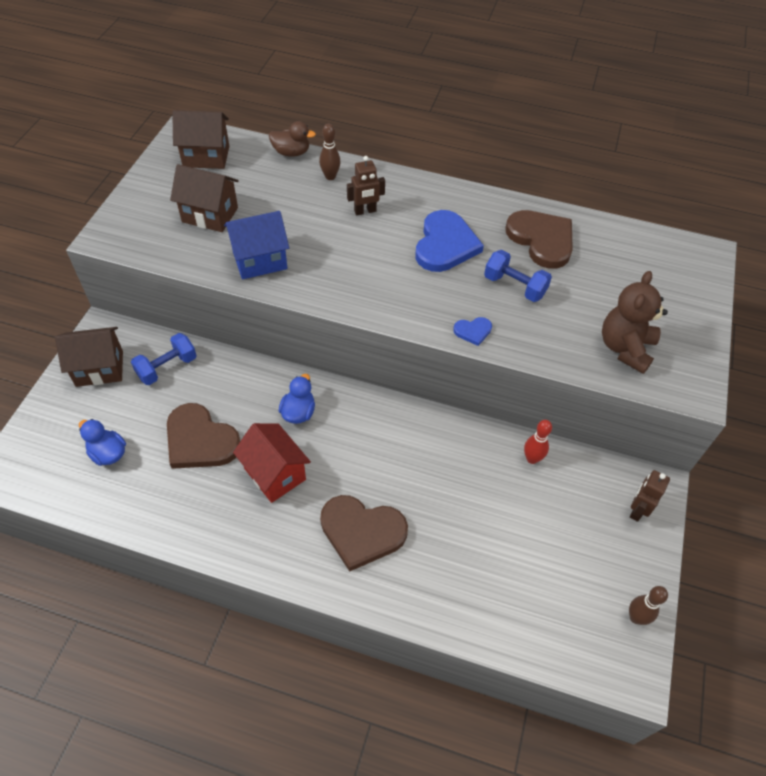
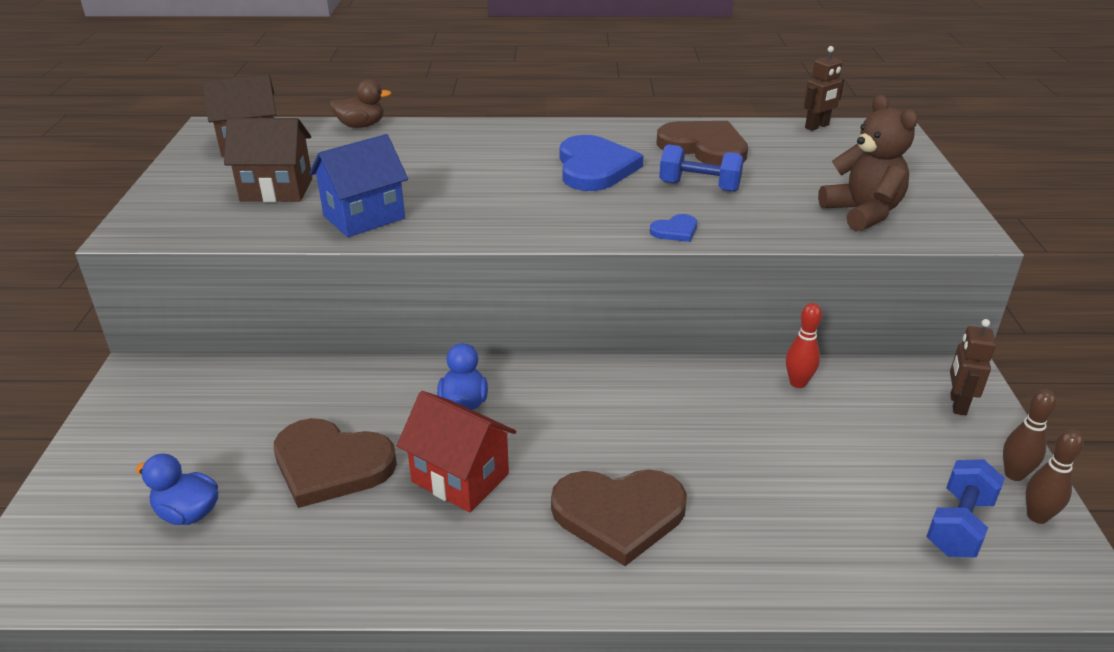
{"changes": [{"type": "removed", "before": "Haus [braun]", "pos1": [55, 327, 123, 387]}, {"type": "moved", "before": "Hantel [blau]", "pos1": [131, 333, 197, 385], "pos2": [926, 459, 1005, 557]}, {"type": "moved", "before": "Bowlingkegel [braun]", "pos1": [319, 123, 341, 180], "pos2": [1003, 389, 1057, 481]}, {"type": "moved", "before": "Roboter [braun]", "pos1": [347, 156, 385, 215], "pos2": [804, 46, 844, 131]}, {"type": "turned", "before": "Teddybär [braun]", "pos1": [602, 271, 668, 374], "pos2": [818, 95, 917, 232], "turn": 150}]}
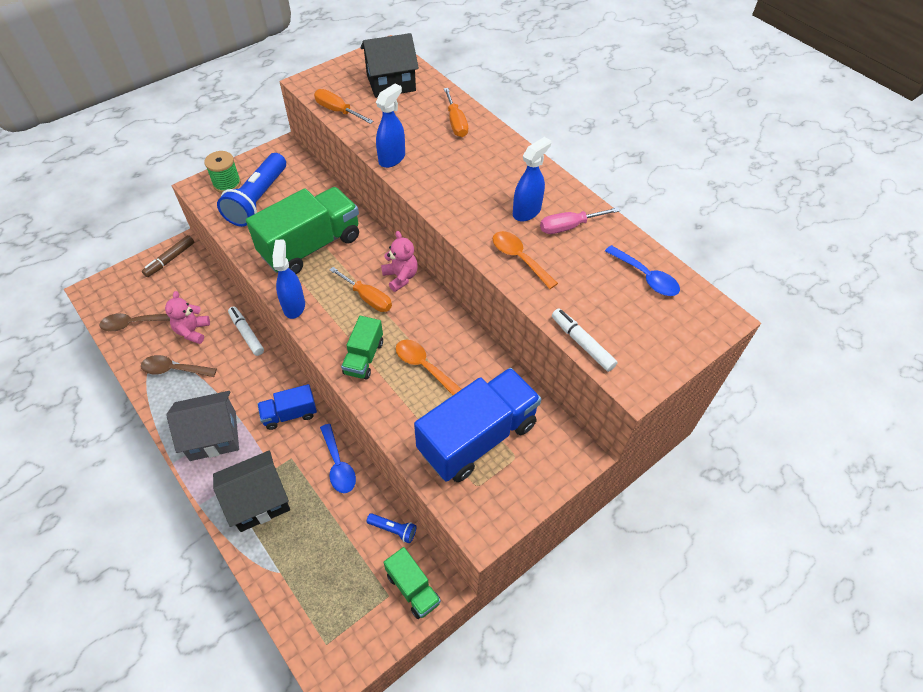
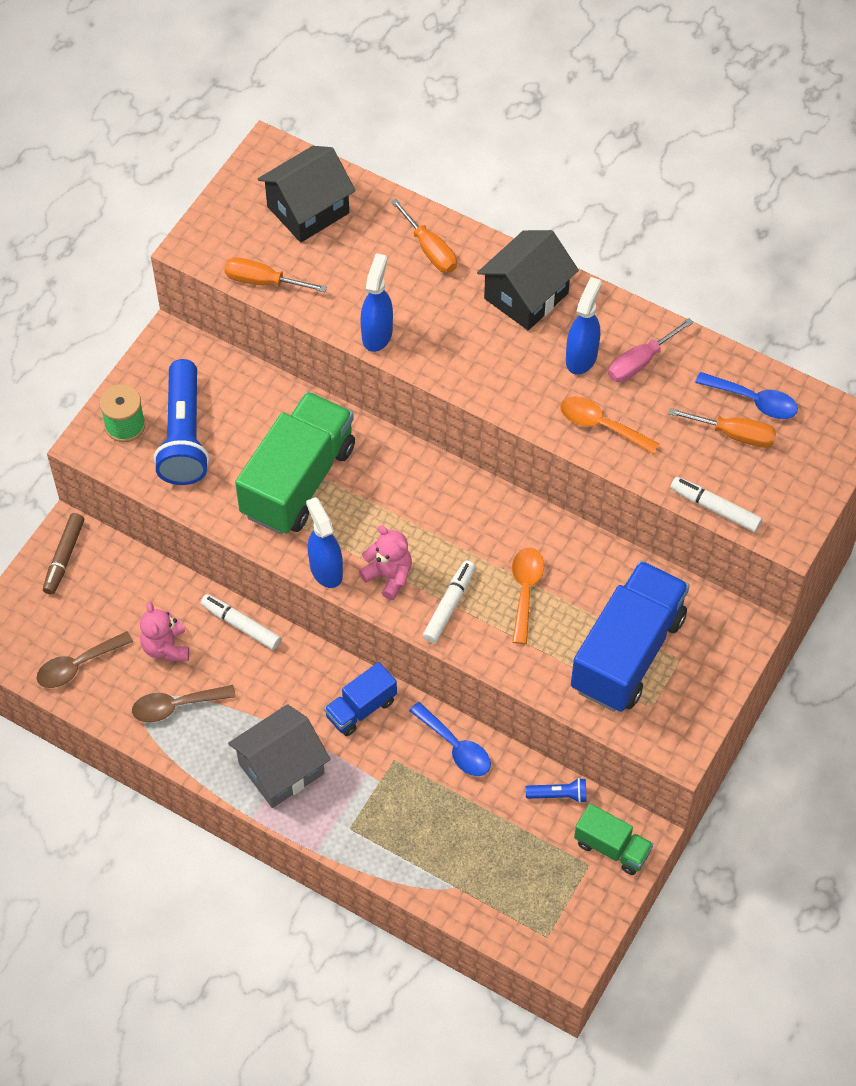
{"changes": [{"type": "moved", "before": "Haus [schwarz]", "pos1": [213, 450, 290, 532], "pos2": [477, 230, 579, 330]}, {"type": "moved", "before": "Schraubenzieher [orange]", "pos1": [330, 267, 392, 312], "pos2": [668, 408, 776, 448]}, {"type": "moved", "before": "Teddybär [rosa]", "pos1": [381, 231, 418, 292], "pos2": [359, 525, 412, 600]}, {"type": "replaced", "before": "Lastwagen [grün]", "after": "Filzstift [weiß]", "pos1": [341, 316, 383, 380], "pos2": [423, 561, 476, 643]}, {"type": "turned", "before": "Löffel [orange]", "pos1": [396, 340, 462, 395], "pos2": [512, 548, 544, 644], "turn": 75}]}
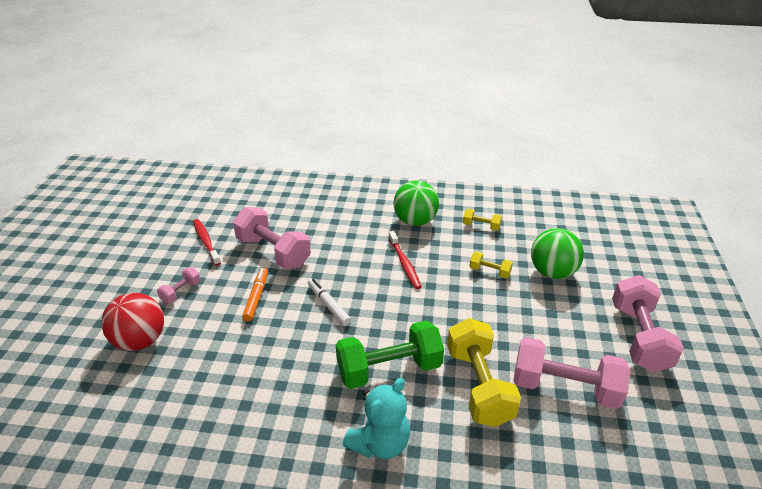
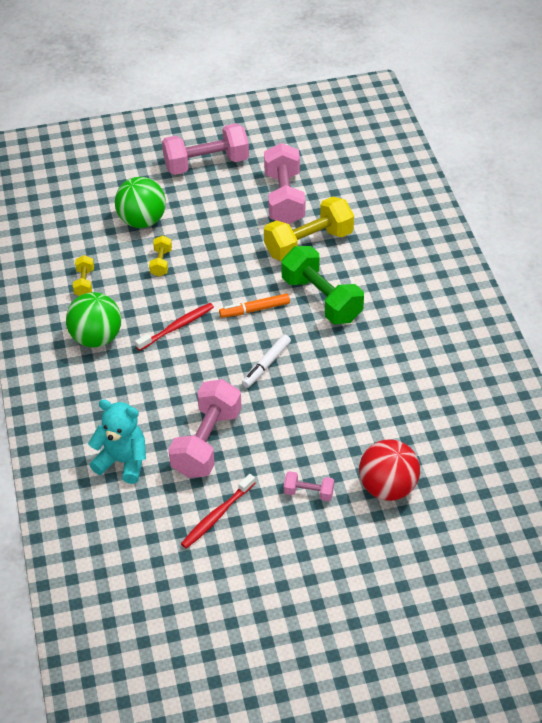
{"changes": [{"type": "moved", "before": "Filzstift [orange]", "pos1": [242, 268, 268, 321], "pos2": [219, 293, 290, 318]}, {"type": "moved", "before": "Teddybär [türkis]", "pos1": [343, 378, 410, 459], "pos2": [88, 399, 146, 484]}]}
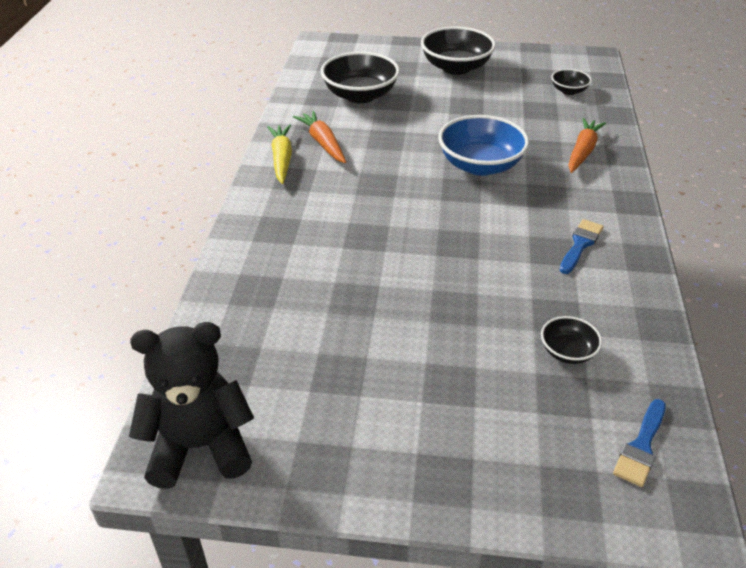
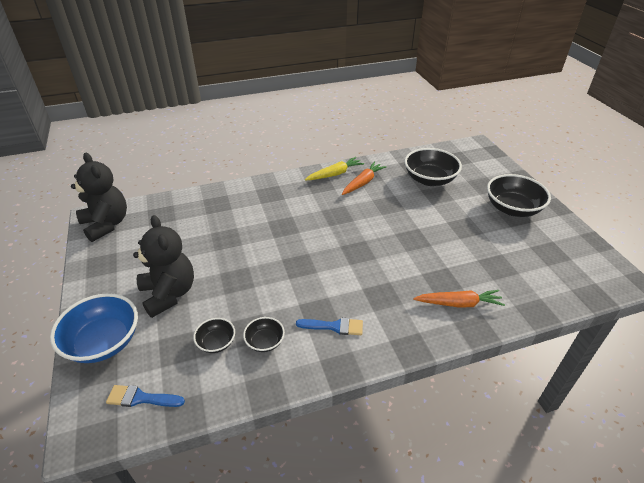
{"changes": [{"type": "added", "after": "Teddybär [schwarz]", "pos2": [133, 215, 194, 318]}, {"type": "moved", "before": "Schüssel [blau]", "pos1": [438, 115, 529, 176], "pos2": [50, 293, 138, 363]}, {"type": "moved", "before": "Schüssel [schwarz]", "pos1": [551, 69, 592, 95], "pos2": [243, 317, 285, 352]}]}
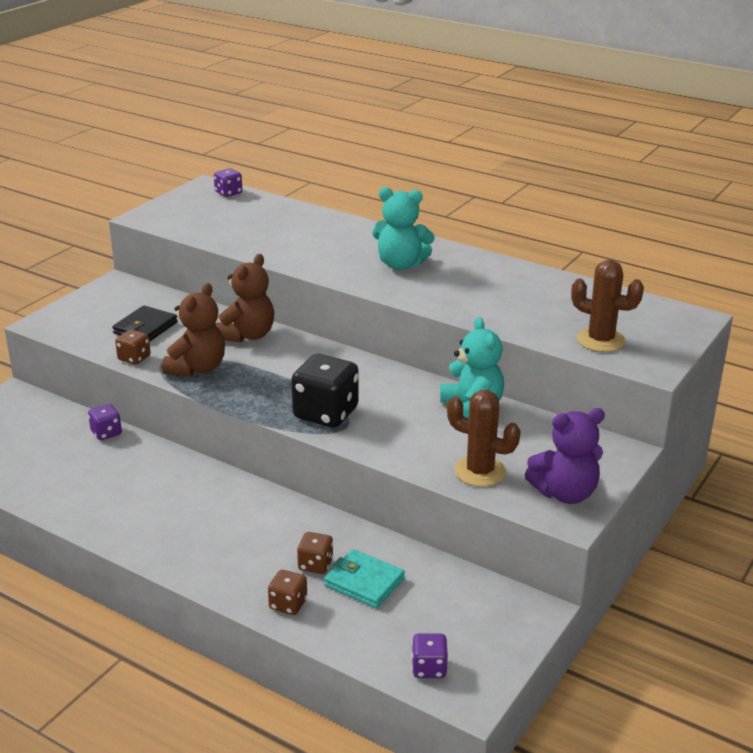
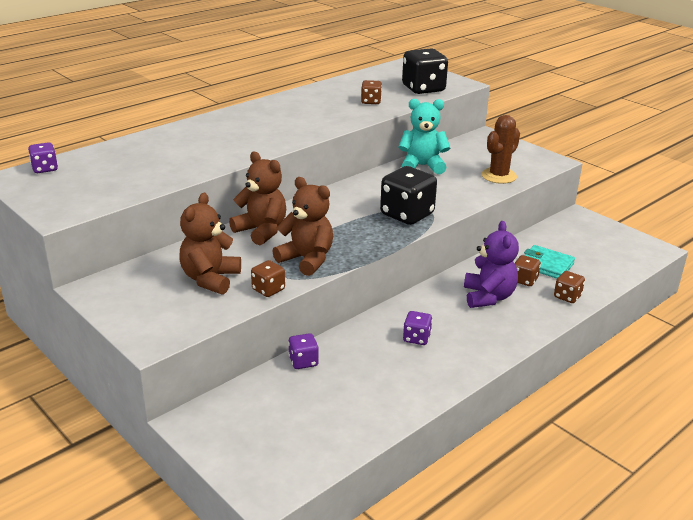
{"changes": [{"type": "removed", "before": "Teddybär [türkis]", "pos1": [372, 187, 435, 270]}, {"type": "added", "after": "Spielwürfel [braun]", "pos2": [361, 80, 382, 104]}, {"type": "moved", "before": "Spielwürfel [lila]", "pos1": [412, 633, 448, 678], "pos2": [403, 311, 432, 345]}, {"type": "moved", "before": "Teddybär [lila]", "pos1": [525, 408, 605, 504], "pos2": [464, 221, 519, 308]}, {"type": "replaced", "before": "Geldbörse [schwarz]", "after": "Teddybär [braun]", "pos1": [112, 306, 178, 342], "pos2": [179, 193, 241, 295]}, {"type": "replaced", "before": "Kaktus [braun]", "after": "Spielwürfel [schwarz]", "pos1": [571, 260, 644, 352], "pos2": [402, 49, 448, 94]}, {"type": "turned", "before": "Geldbörse [türkis]", "pos1": [324, 549, 405, 608], "pos2": [524, 245, 575, 279], "turn": 75}]}
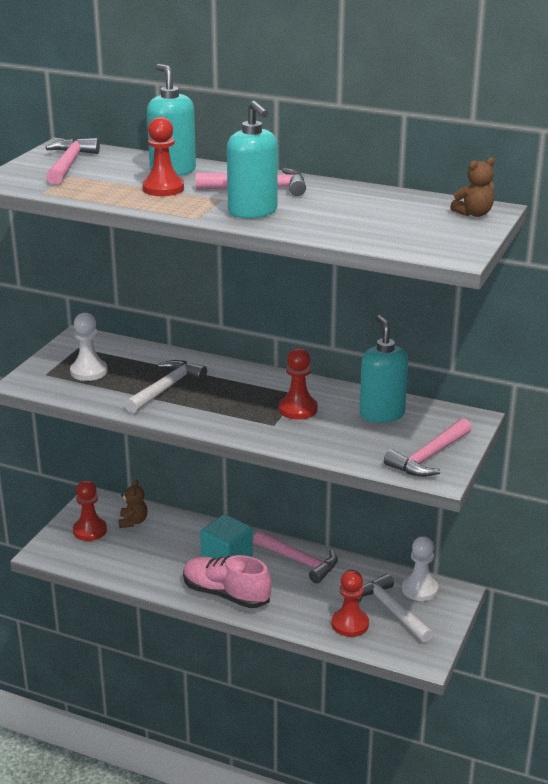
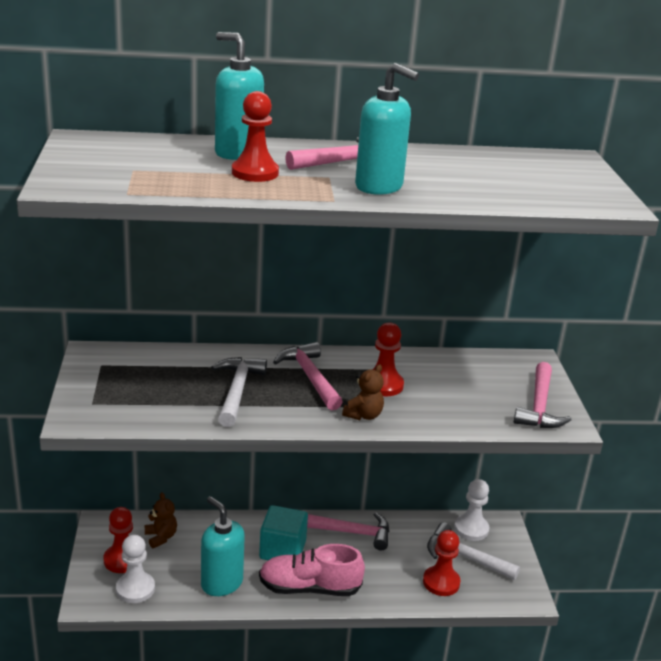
{"changes": [{"type": "moved", "before": "Hammer [rosa]", "pos1": [46, 138, 100, 185], "pos2": [273, 342, 342, 410]}, {"type": "moved", "before": "Bauer [weiß]", "pos1": [70, 313, 108, 381], "pos2": [116, 535, 155, 603]}, {"type": "moved", "before": "Seifenspender [türkis]", "pos1": [359, 315, 408, 423], "pos2": [201, 496, 245, 596]}, {"type": "moved", "before": "Teddybär [braun]", "pos1": [450, 157, 495, 217], "pos2": [342, 364, 384, 420]}]}
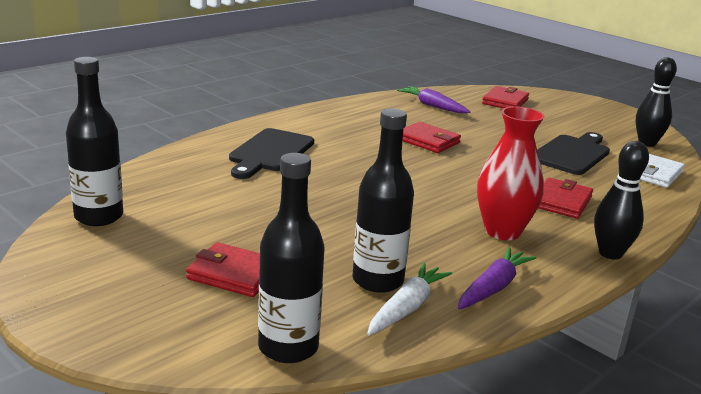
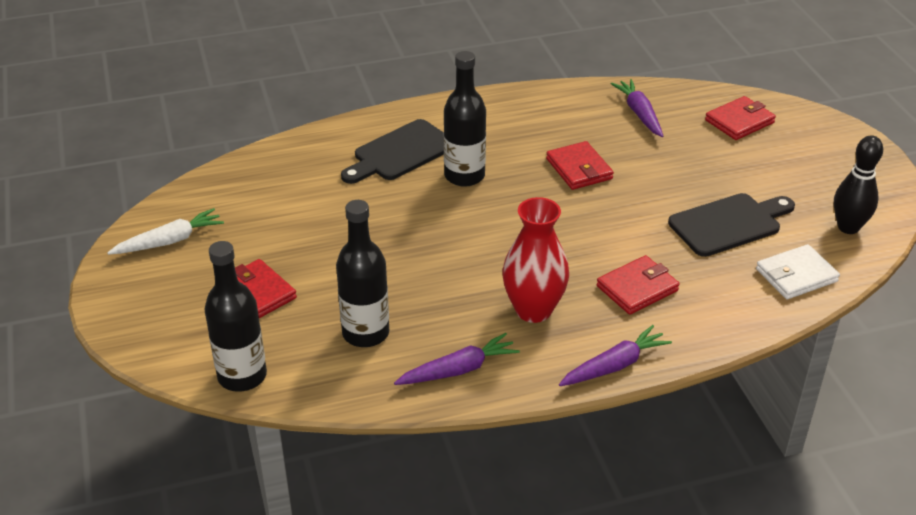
{"changes": [{"type": "moved", "before": "Flasche [schwarz]", "pos1": [66, 57, 123, 226], "pos2": [444, 51, 486, 187]}, {"type": "moved", "before": "Karotte [weiß]", "pos1": [367, 262, 452, 335], "pos2": [107, 208, 224, 255]}, {"type": "replaced", "before": "Bowlingkegel [schwarz]", "after": "Karotte [lila]", "pos1": [594, 141, 649, 260], "pos2": [559, 325, 672, 386]}]}
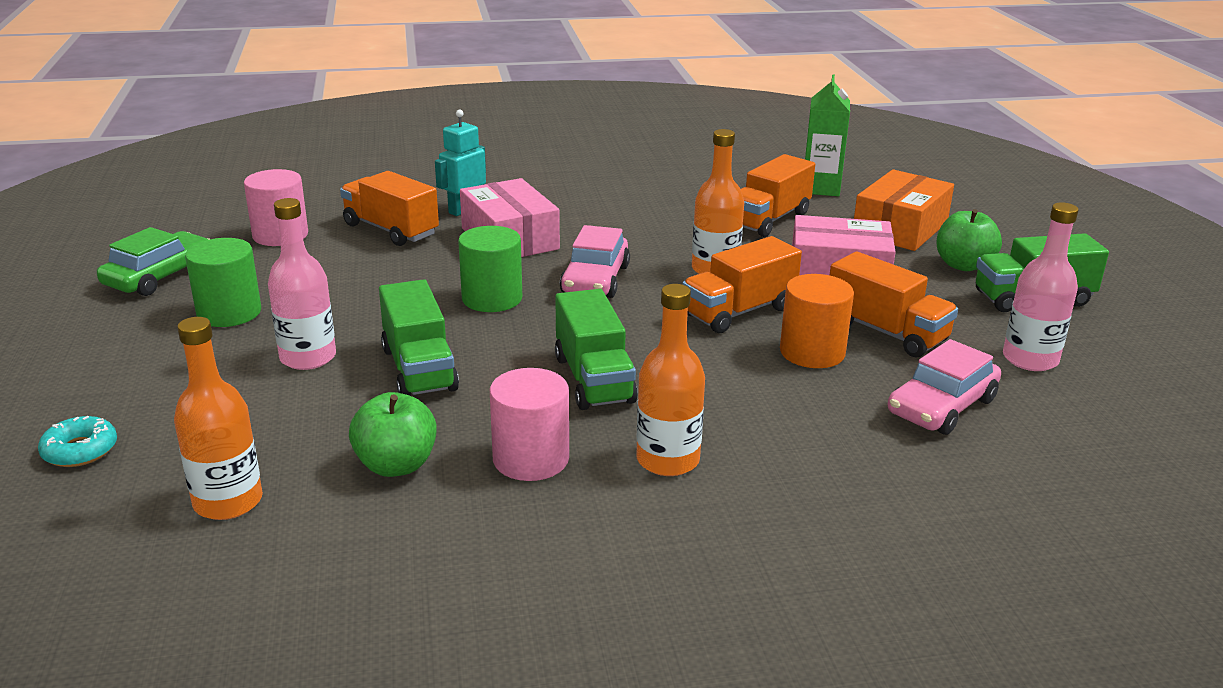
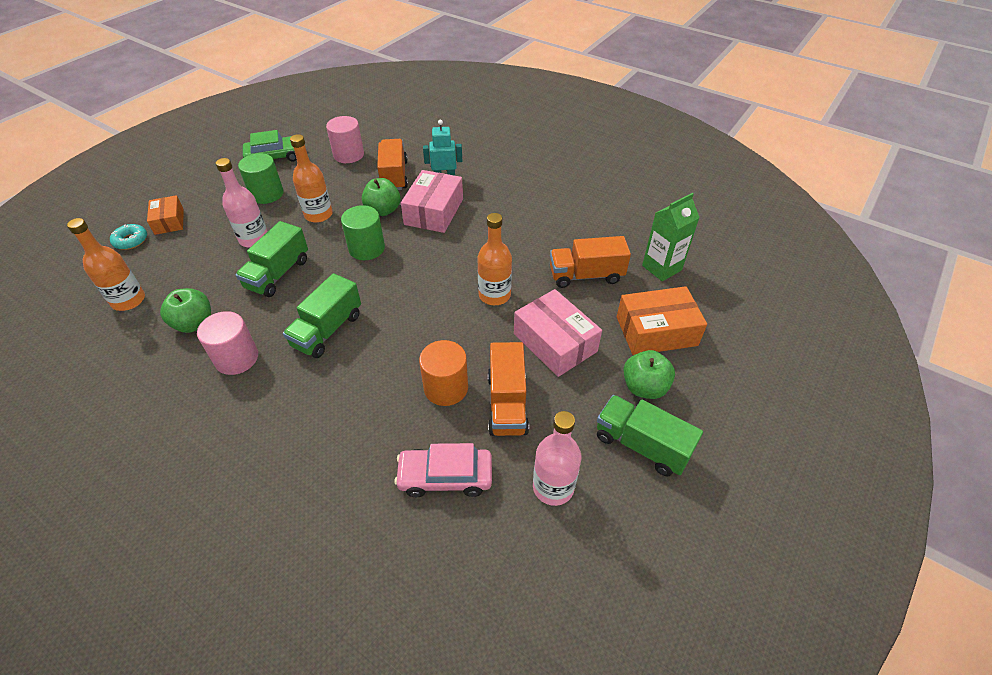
{"changes": [{"type": "removed", "before": "Auto [rosa]", "pos1": [560, 225, 630, 298]}, {"type": "removed", "before": "Lastwagen [orange]", "pos1": [682, 236, 802, 333]}, {"type": "added", "after": "Schachtel [orange]", "pos2": [147, 195, 184, 235]}, {"type": "added", "after": "Apfel [grün]", "pos2": [362, 178, 400, 216]}, {"type": "moved", "before": "Flasche [orange]", "pos1": [637, 284, 705, 476], "pos2": [290, 134, 333, 223]}]}
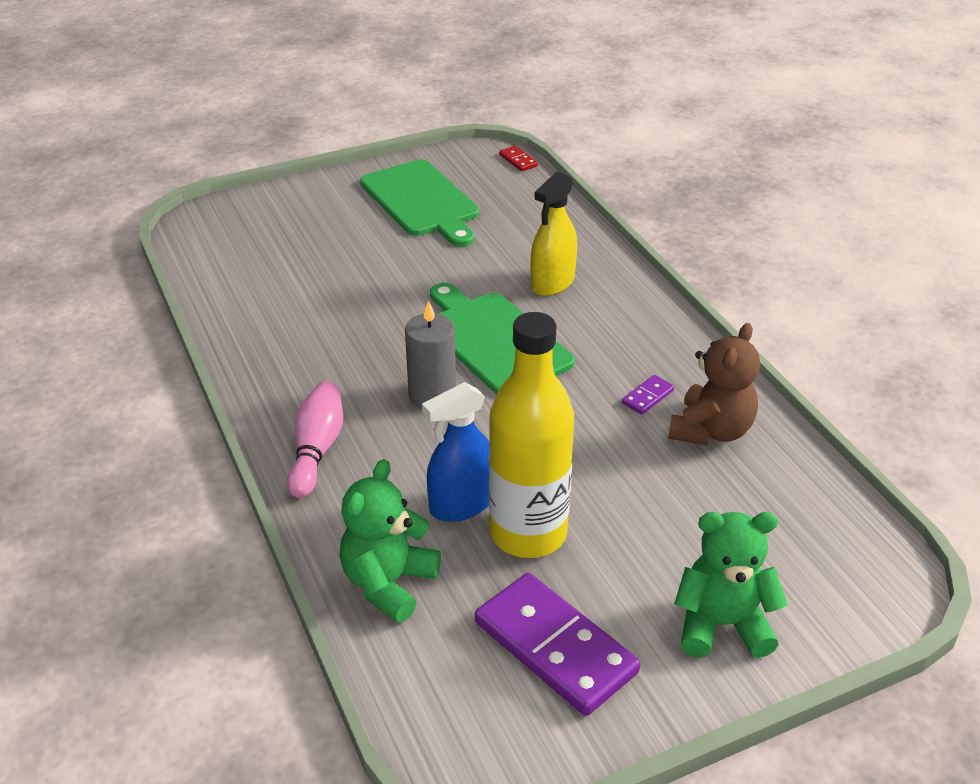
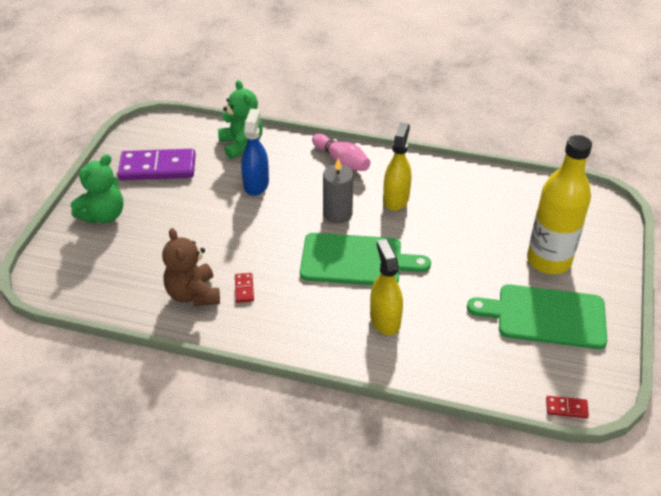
{"changes": [{"type": "added", "after": "Sprühflasche [gelb]", "pos2": [383, 122, 411, 211]}, {"type": "moved", "before": "Flasche [gelb]", "pos1": [489, 312, 574, 558], "pos2": [527, 135, 592, 274]}, {"type": "recoloured", "before": "Dominostein [lila]", "after": "Dominostein [rot]", "pos1": [622, 375, 674, 415], "pos2": [235, 273, 254, 303]}]}
